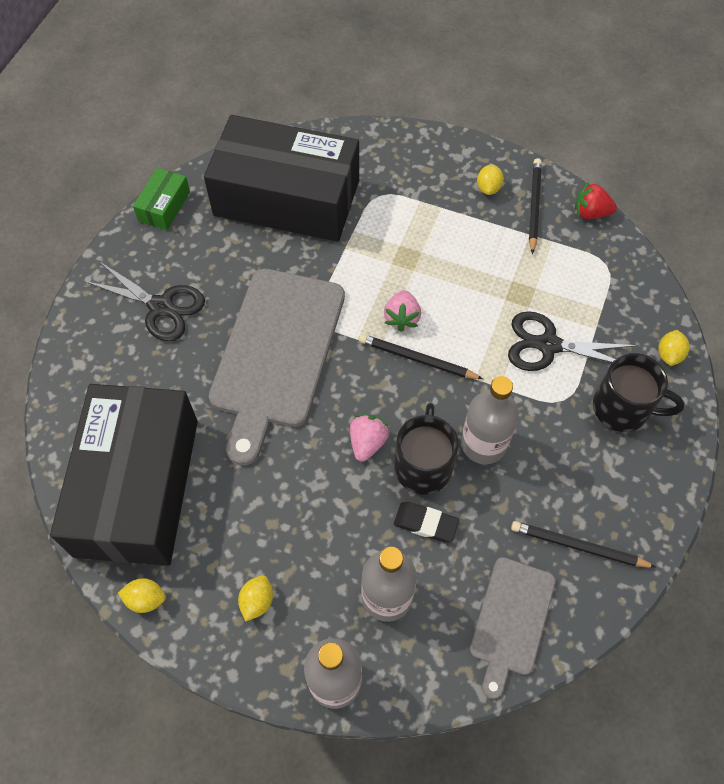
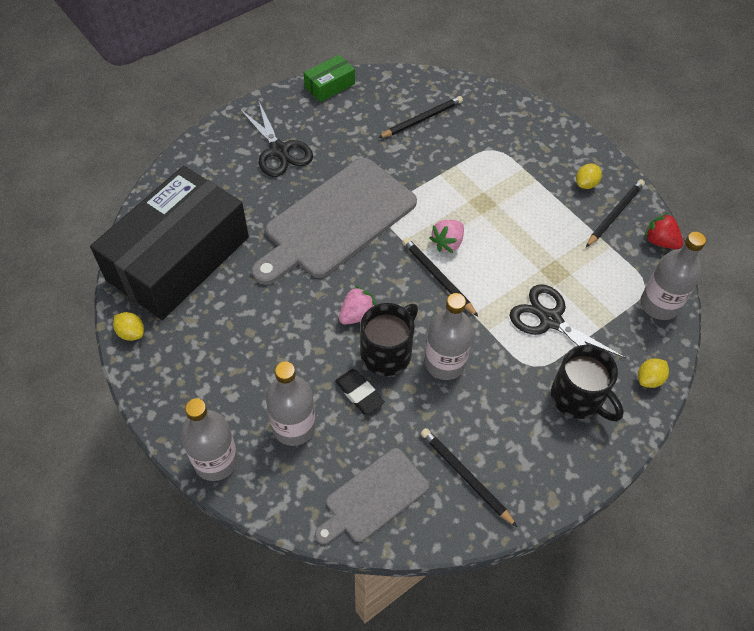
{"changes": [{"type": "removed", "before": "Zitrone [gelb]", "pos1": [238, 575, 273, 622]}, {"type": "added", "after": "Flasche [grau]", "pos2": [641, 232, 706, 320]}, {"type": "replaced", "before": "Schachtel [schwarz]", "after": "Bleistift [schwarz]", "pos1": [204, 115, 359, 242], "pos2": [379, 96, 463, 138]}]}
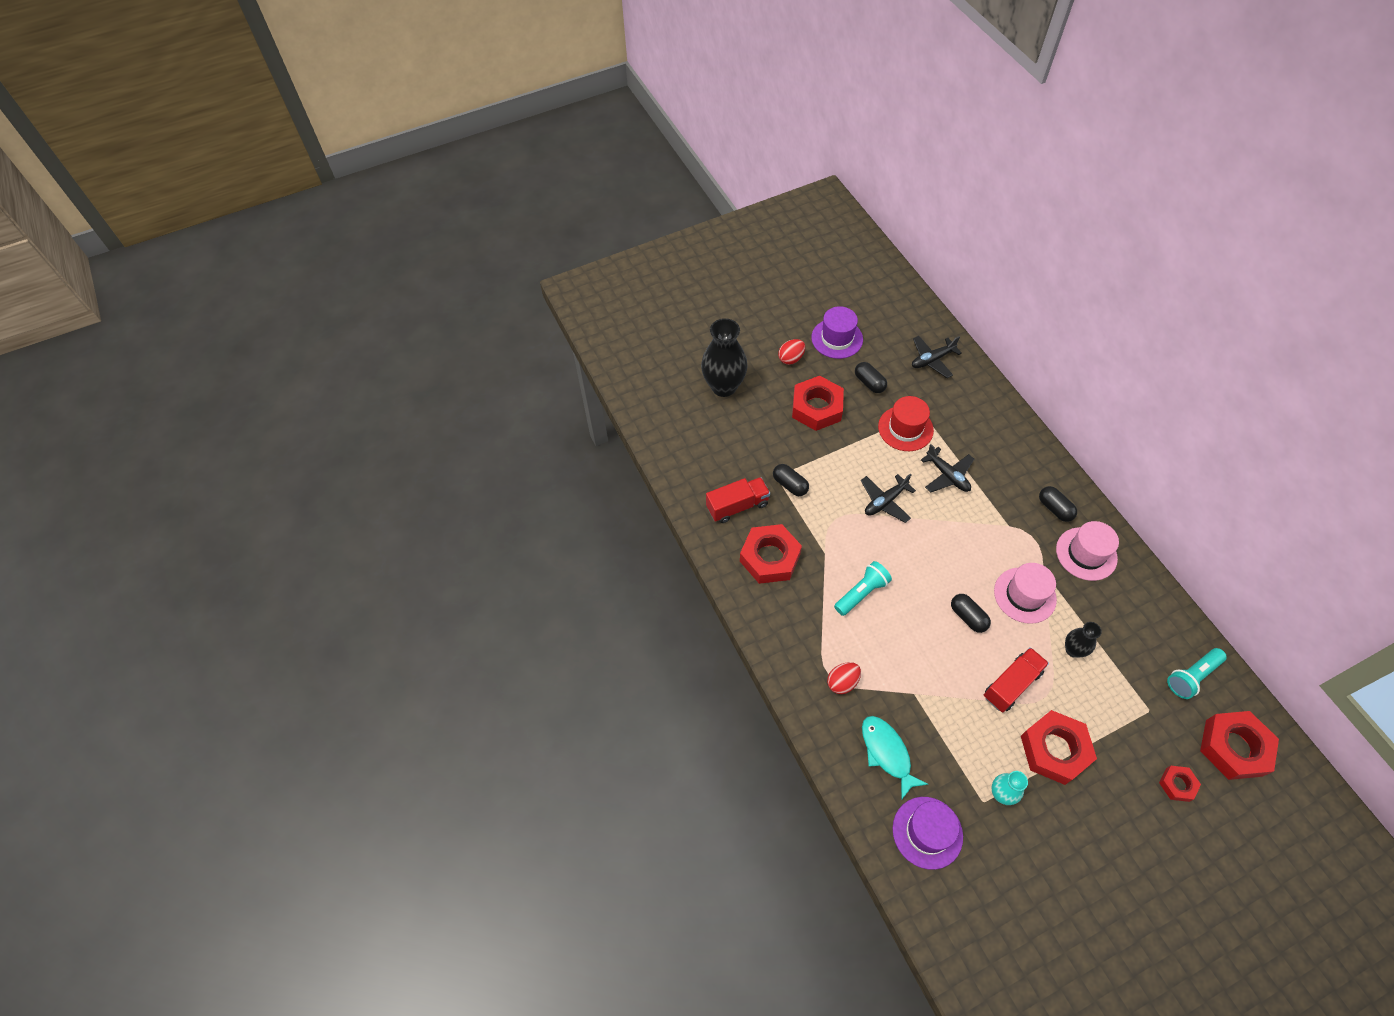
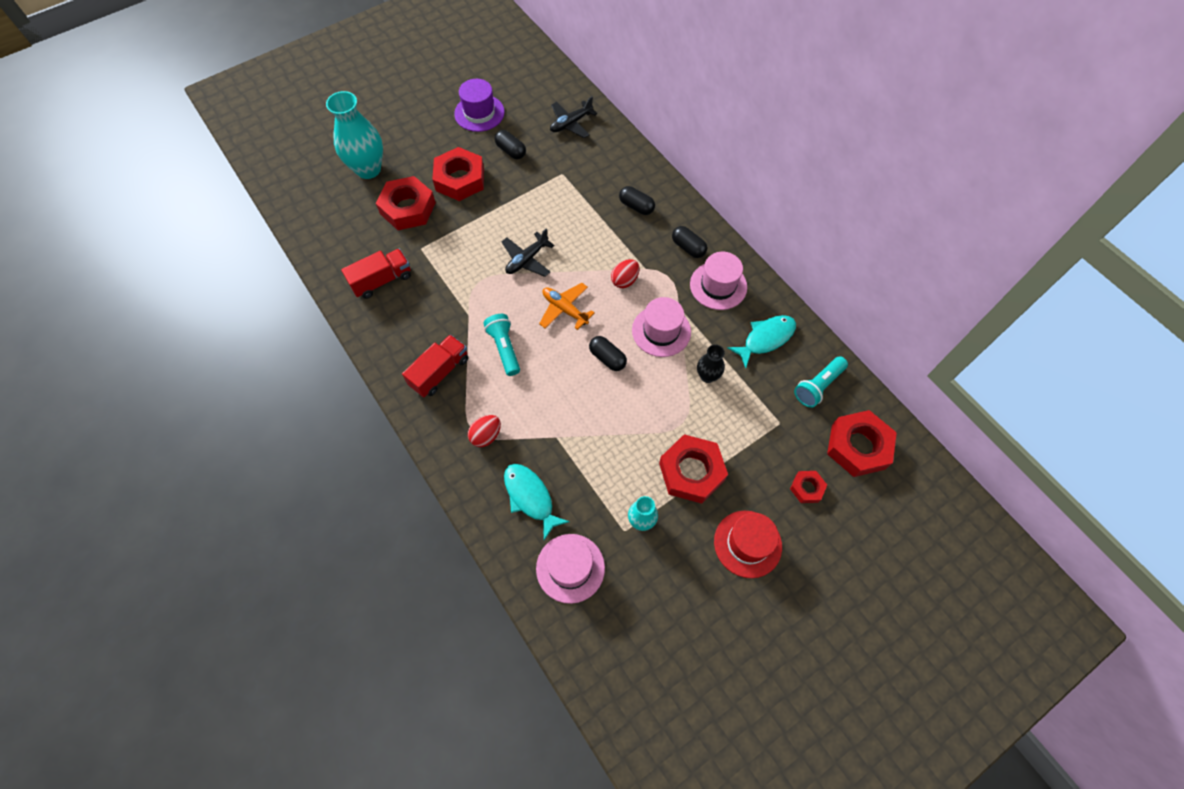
{"changes": [{"type": "removed", "before": "Flugzeug [schwarz]", "pos1": [921, 444, 974, 493]}, {"type": "added", "after": "Flugzeug [orange]", "pos2": [539, 283, 594, 330]}, {"type": "added", "after": "Fisch [türkis]", "pos2": [728, 315, 796, 368]}, {"type": "moved", "before": "Sechskantmutter [rot]", "pos1": [740, 524, 802, 584], "pos2": [376, 176, 436, 230]}, {"type": "moved", "before": "Kapsel [schwarz]", "pos1": [773, 464, 809, 496], "pos2": [619, 186, 655, 215]}, {"type": "moved", "before": "Ei [rot]", "pos1": [778, 339, 805, 365], "pos2": [611, 259, 639, 288]}, {"type": "moved", "before": "Hut [rot]", "pos1": [878, 396, 934, 451], "pos2": [714, 511, 782, 578]}, {"type": "moved", "before": "Lastwagen [rot]", "pos1": [984, 647, 1049, 713], "pos2": [402, 335, 468, 397]}, {"type": "recoloured", "before": "Vase [schwarz]", "after": "Vase [türkis]", "pos1": [701, 318, 748, 397], "pos2": [326, 91, 383, 179]}, {"type": "recoloured", "before": "Hut [lila]", "after": "Hut [rosa]", "pos1": [892, 797, 963, 870], "pos2": [536, 534, 605, 604]}, {"type": "turned", "before": "Taschenlampe [türkis]", "pos1": [834, 561, 892, 616], "pos2": [483, 314, 520, 376], "turn": -60}]}
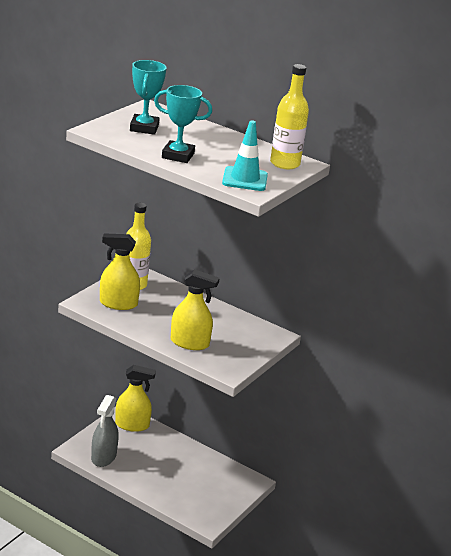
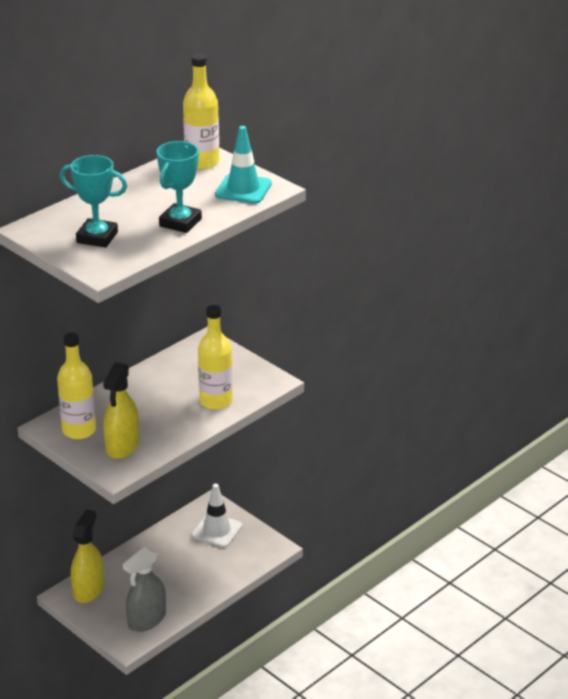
{"changes": [{"type": "added", "after": "Leitkegel [weiß]", "pos2": [192, 484, 242, 548]}, {"type": "replaced", "before": "Sprühflasche [gelb]", "after": "Flasche [gelb]", "pos1": [171, 269, 220, 350], "pos2": [198, 305, 233, 410]}, {"type": "turned", "before": "Sprühflasche [grau]", "pos1": [91, 395, 119, 467], "pos2": [123, 547, 166, 632], "turn": 105}]}
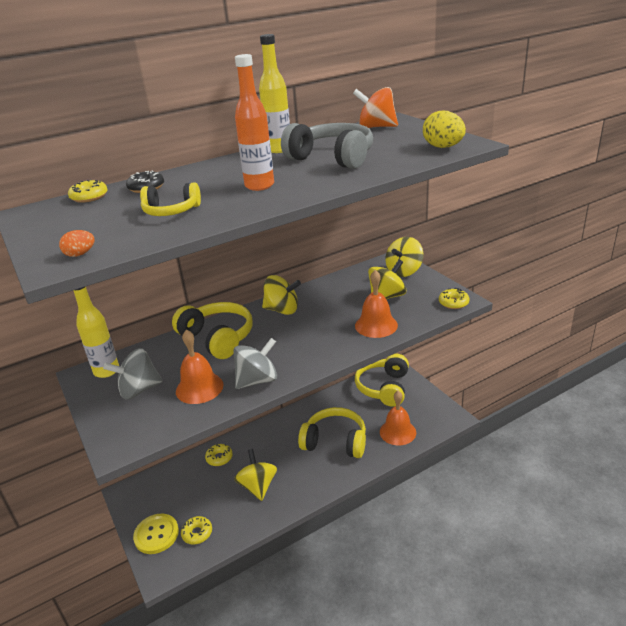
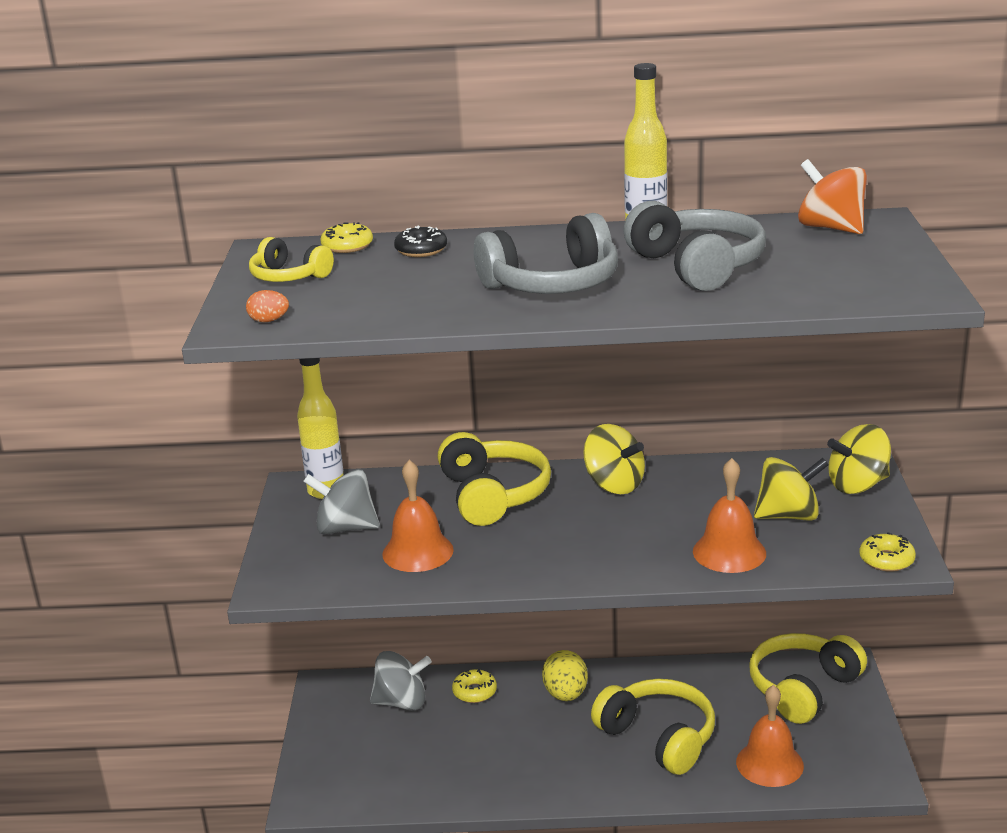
{"changes": [{"type": "removed", "before": "Knopf [gelb]", "pos1": [133, 514, 179, 554]}, {"type": "removed", "before": "Donut [gelb]", "pos1": [181, 516, 212, 545]}, {"type": "removed", "before": "Kreisel [gelb]", "pos1": [234, 449, 277, 501]}, {"type": "moved", "before": "Kopfhörer [gelb]", "pos1": [140, 182, 201, 216], "pos2": [249, 237, 334, 282]}, {"type": "moved", "before": "Kreisel [grau]", "pos1": [233, 338, 277, 389], "pos2": [370, 651, 432, 711]}, {"type": "moved", "before": "Ei [gelb]", "pos1": [423, 111, 466, 148], "pos2": [542, 650, 588, 701]}, {"type": "replaced", "before": "Flasche [orange]", "after": "Kopfhörer [grau]", "pos1": [235, 54, 274, 191], "pos2": [474, 213, 618, 294]}]}
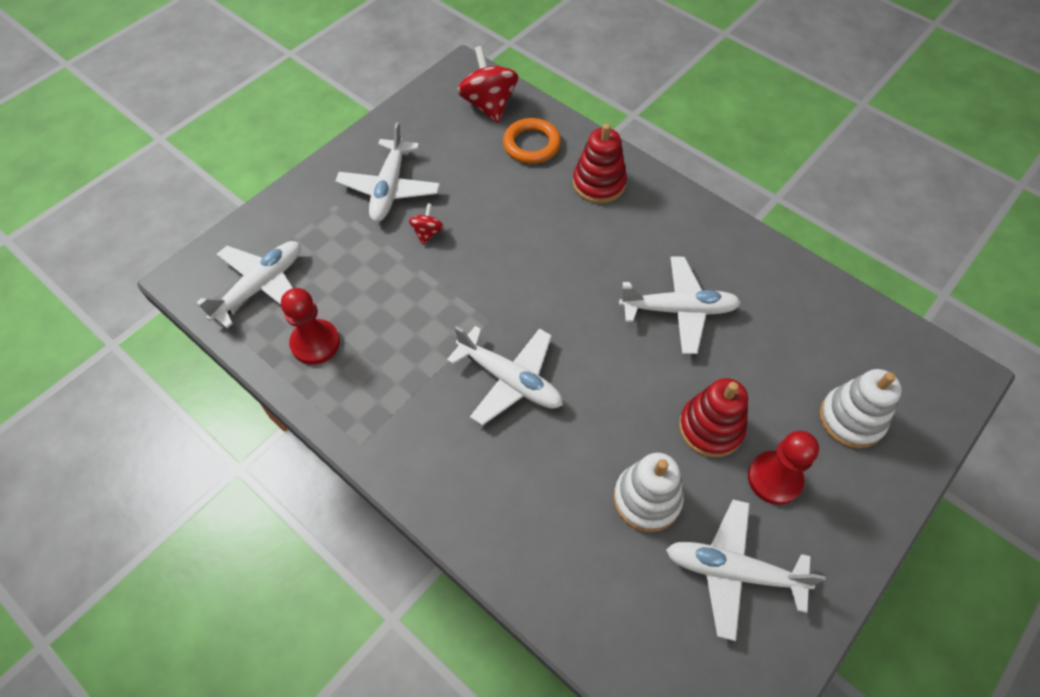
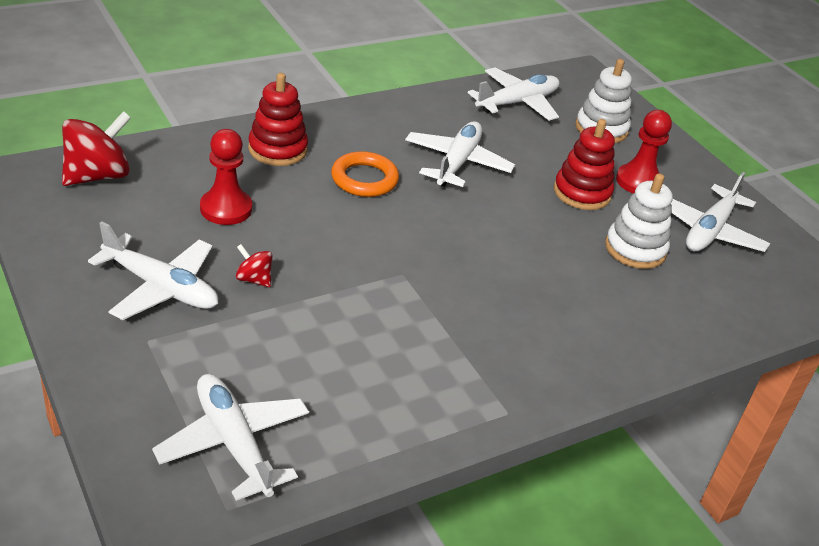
{"changes": [{"type": "moved", "before": "Bauer [rot]", "pos1": [281, 288, 340, 365], "pos2": [200, 129, 252, 225]}, {"type": "moved", "before": "Flugzeug [weiß]", "pos1": [447, 326, 563, 426], "pos2": [468, 67, 559, 121]}, {"type": "moved", "before": "Ring [orange]", "pos1": [503, 118, 561, 164], "pos2": [331, 151, 399, 197]}, {"type": "turned", "before": "Kreisel [rot]", "pos1": [457, 46, 518, 123], "pos2": [62, 111, 131, 186], "turn": 135}]}
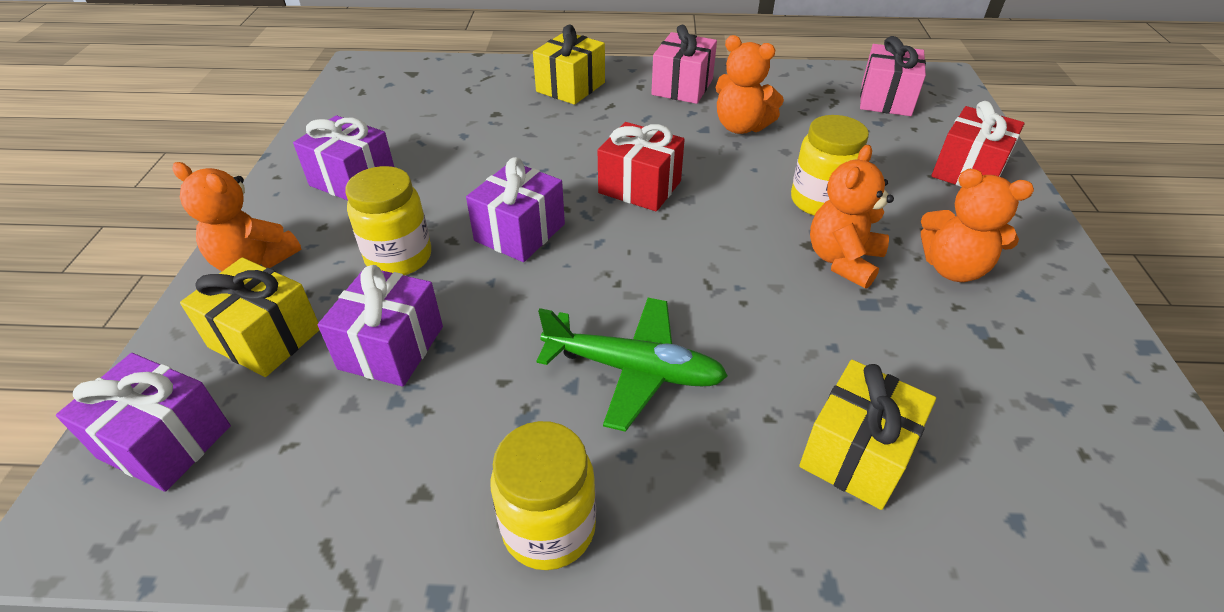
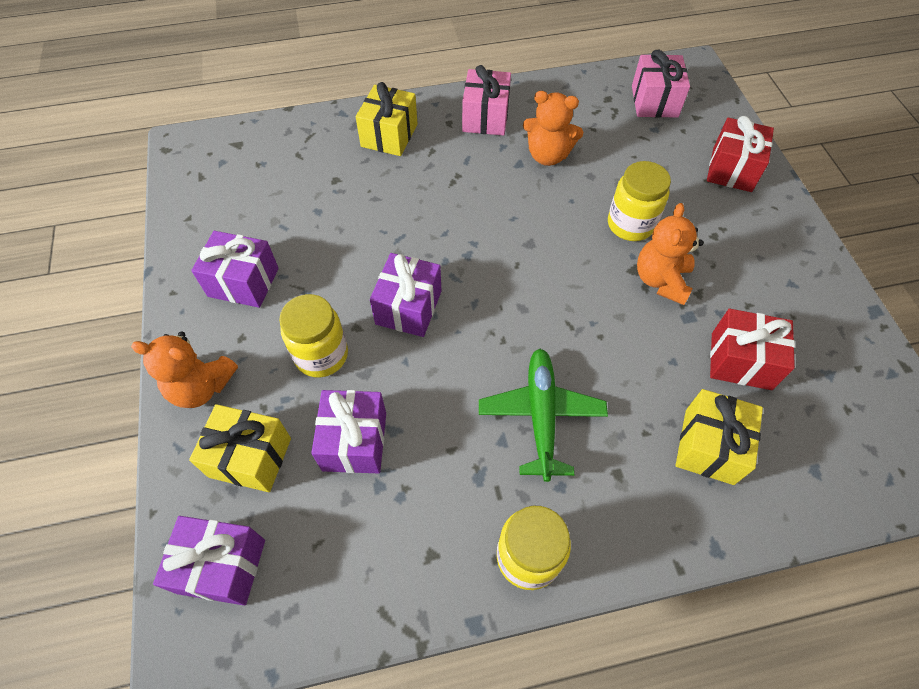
{"changes": [{"type": "removed", "before": "Teddybär [orange]", "pos1": [921, 169, 1034, 282]}, {"type": "moved", "before": "Geschenk [rot]", "pos1": [598, 122, 685, 212], "pos2": [710, 309, 795, 390]}, {"type": "turned", "before": "Flugzeug [grün]", "pos1": [537, 298, 728, 432], "pos2": [479, 349, 608, 482], "turn": -90}]}
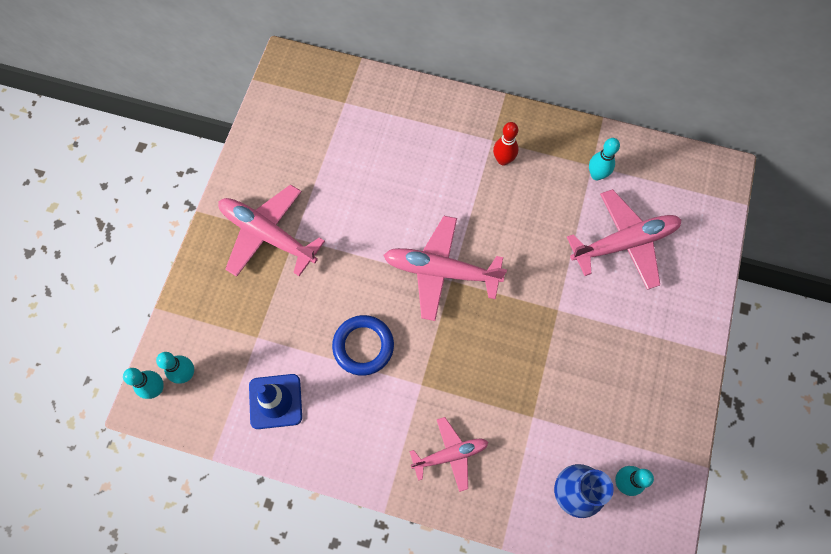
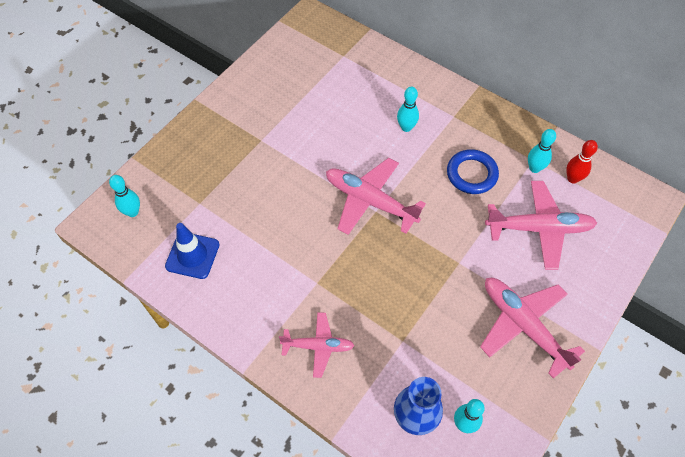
{"changes": [{"type": "moved", "before": "Bowlingkegel [türkis]", "pos1": [123, 368, 164, 399], "pos2": [397, 87, 419, 132]}, {"type": "moved", "before": "Flugzeug [rosa]", "pos1": [218, 184, 325, 277], "pos2": [480, 278, 585, 379]}, {"type": "moved", "before": "Ring [blau]", "pos1": [332, 315, 394, 376], "pos2": [447, 149, 499, 194]}, {"type": "moved", "before": "Bowlingkegel [rot]", "pos1": [493, 122, 518, 165], "pos2": [566, 140, 598, 184]}]}
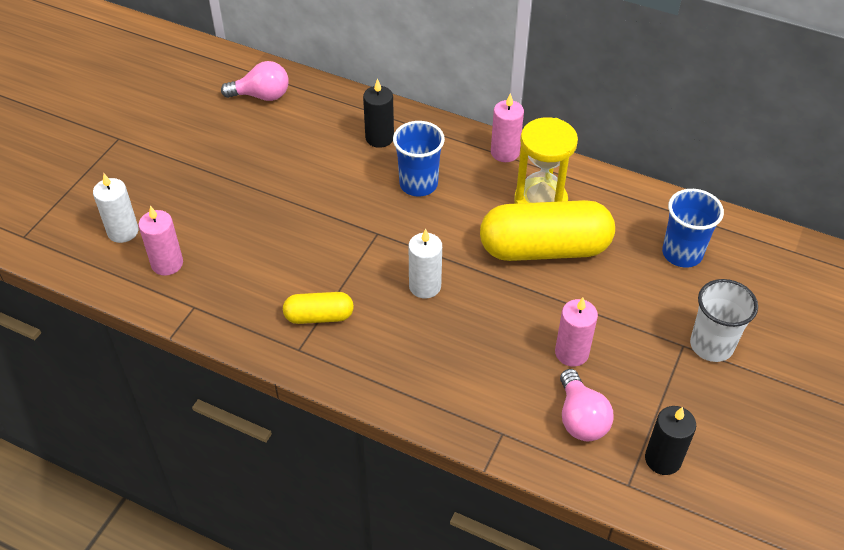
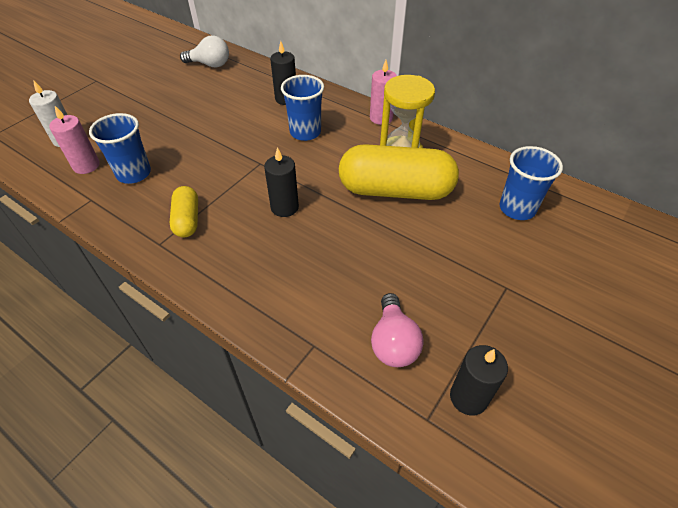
{"changes": [{"type": "removed", "before": "Kerze [rosa]", "pos1": [555, 298, 598, 367]}, {"type": "removed", "before": "Becher [weiß]", "pos1": [690, 279, 758, 362]}, {"type": "added", "after": "Becher [blau]", "pos2": [89, 113, 151, 184]}, {"type": "recoloured", "before": "Glühbirne [rosa]", "after": "Glühbirne [weiß]", "pos1": [221, 61, 289, 101], "pos2": [180, 35, 229, 68]}, {"type": "recoloured", "before": "Kerze [weiß]", "after": "Kerze [schwarz]", "pos1": [409, 229, 442, 298], "pos2": [264, 147, 299, 217]}, {"type": "turned", "before": "Kapsel [gelb]", "pos1": [283, 292, 354, 324], "pos2": [170, 186, 198, 237], "turn": 75}]}
